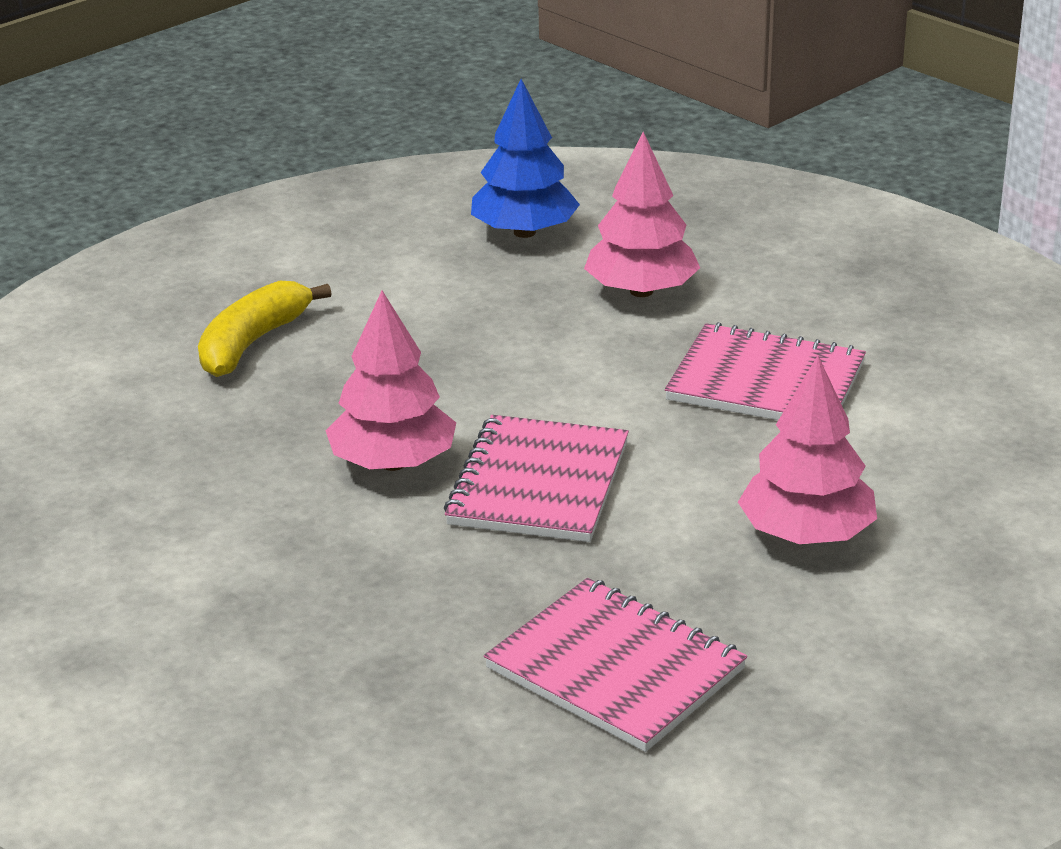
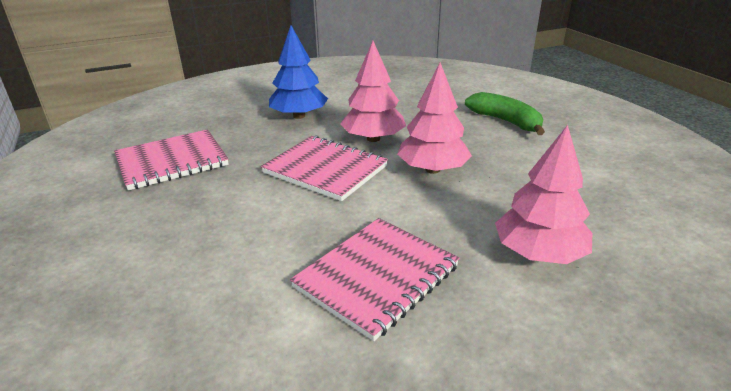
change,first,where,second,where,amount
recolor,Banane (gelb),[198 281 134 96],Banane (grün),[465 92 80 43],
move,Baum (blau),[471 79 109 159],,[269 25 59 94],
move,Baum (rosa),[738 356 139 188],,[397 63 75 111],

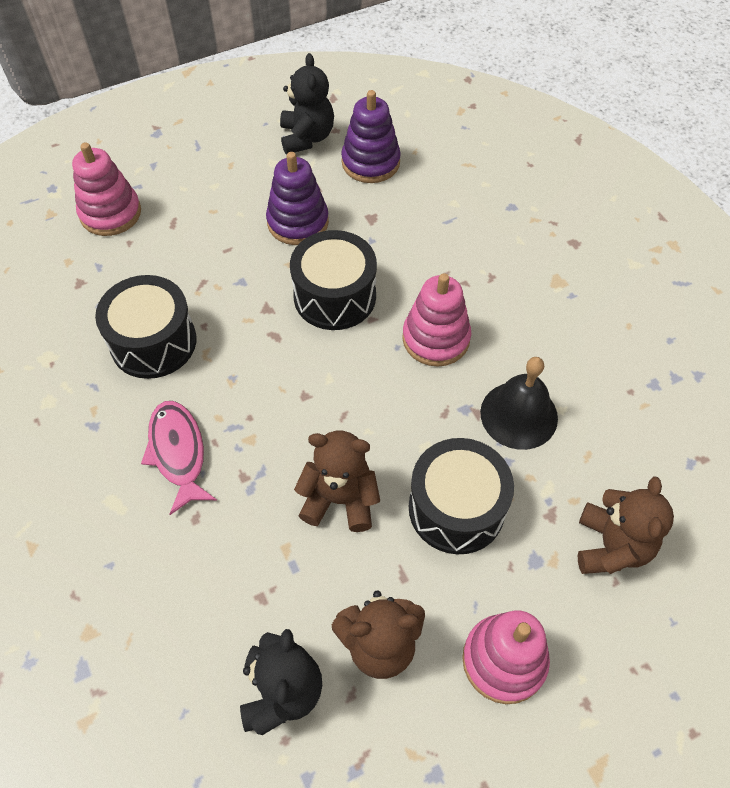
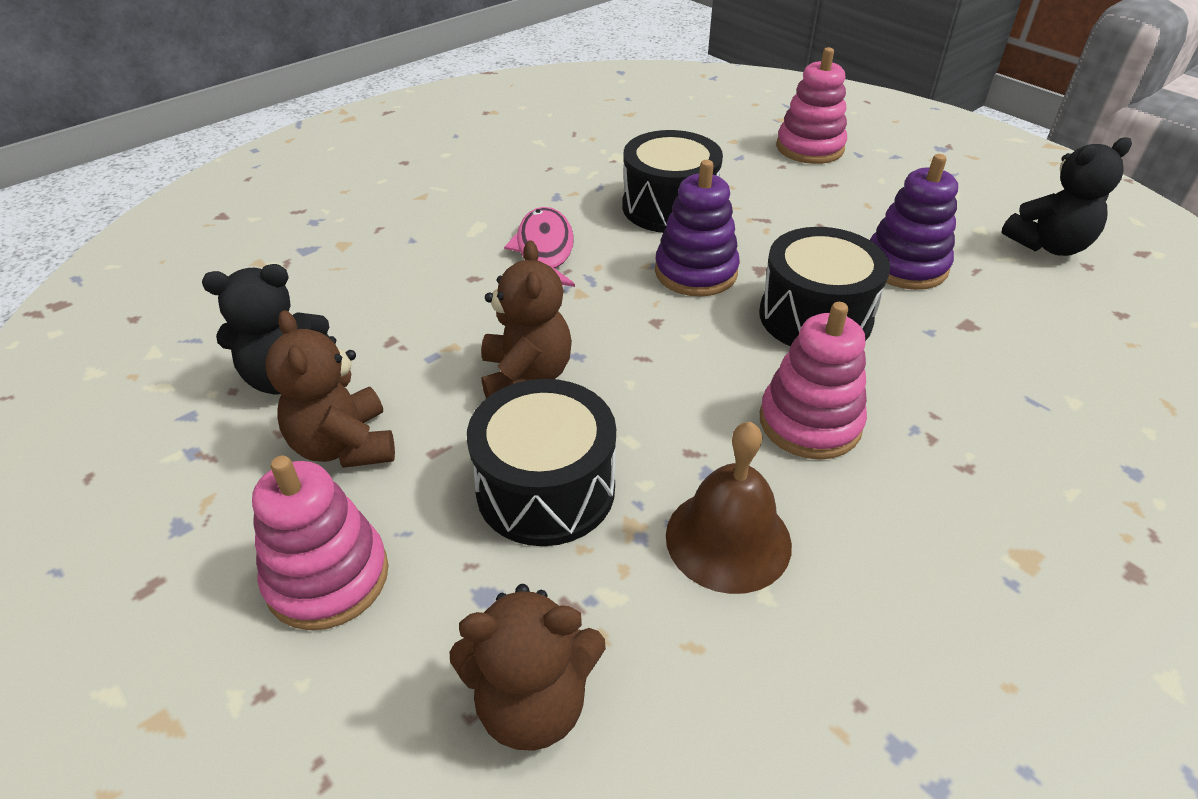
change,first,where,second,where,amount
rotate,Fisch (rosa),[141 401 76 114],,[504 207 71 80],60 degrees counterclockwise
move,Stapelspielzeug (lila),[341 90 60 93],,[655 160 85 137],
recolor,Glocke (schwarz),[480 357 78 93],Glocke (braun),[666 421 126 173],

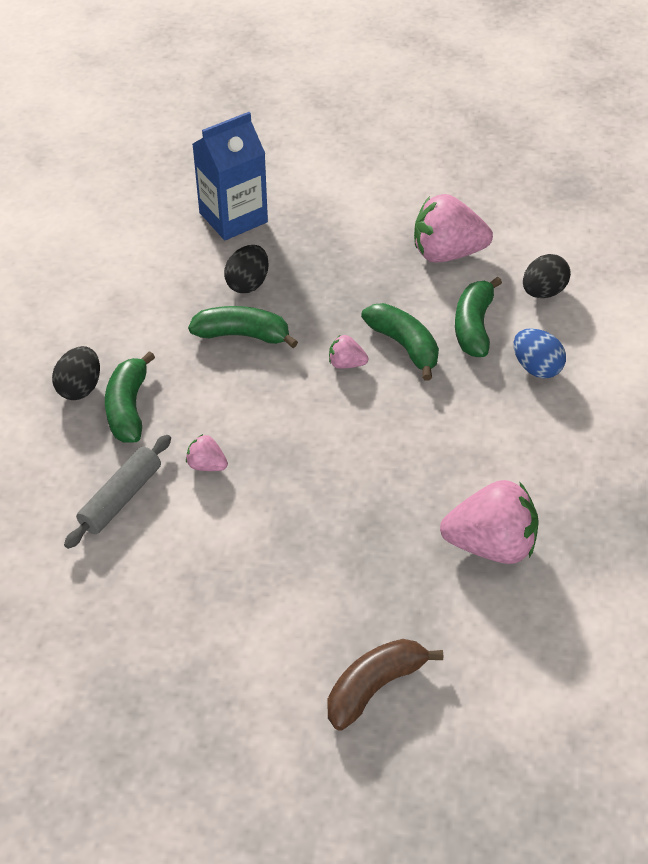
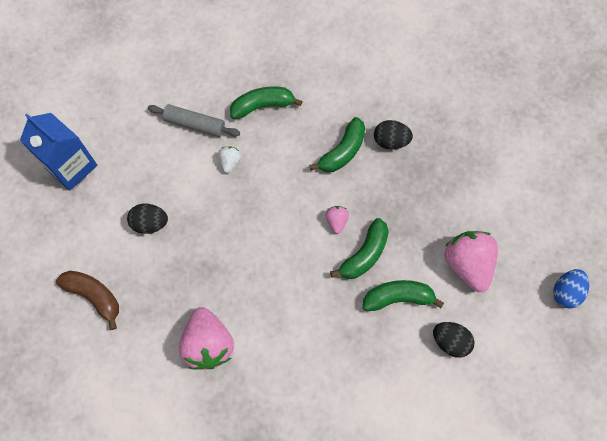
change,first,where,second,where,amount
move,Ei (schwarz),[52 346 48 54],,[127 204 41 30],
recolor,Erdbeere (rosa),[186 434 42 37],Erdbeere (weiß),[219 146 22 27],
rotate,Banane (grün),[188 306 110 42],,[309 117 56 55],45 degrees clockwise
move,Getränkekarton (blau),[192 112 76 128],,[20 113 77 78],
move,Ei (blau),[514 328 52 50],,[553 269 36 40],

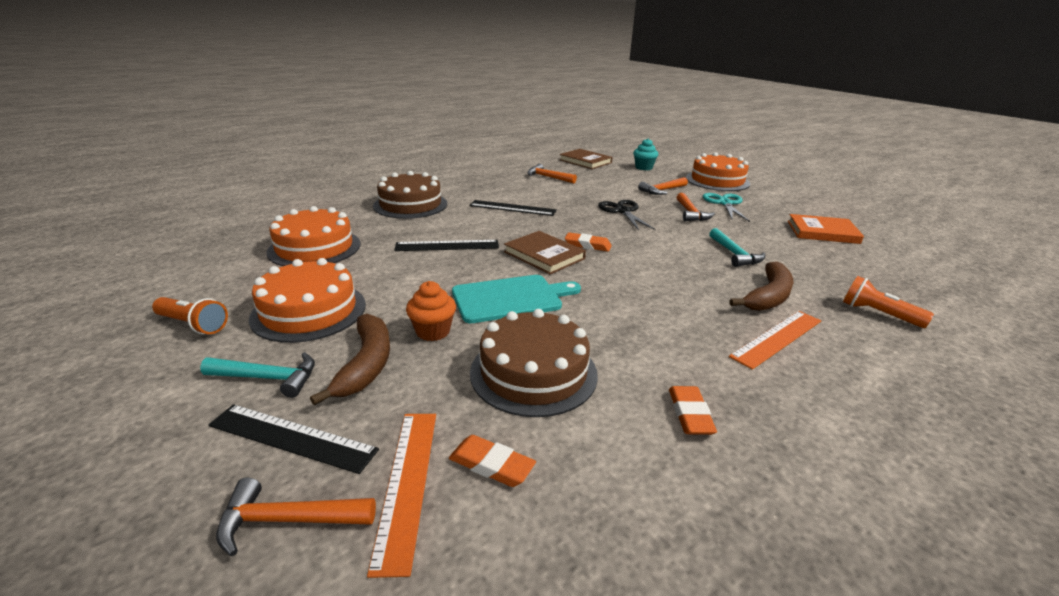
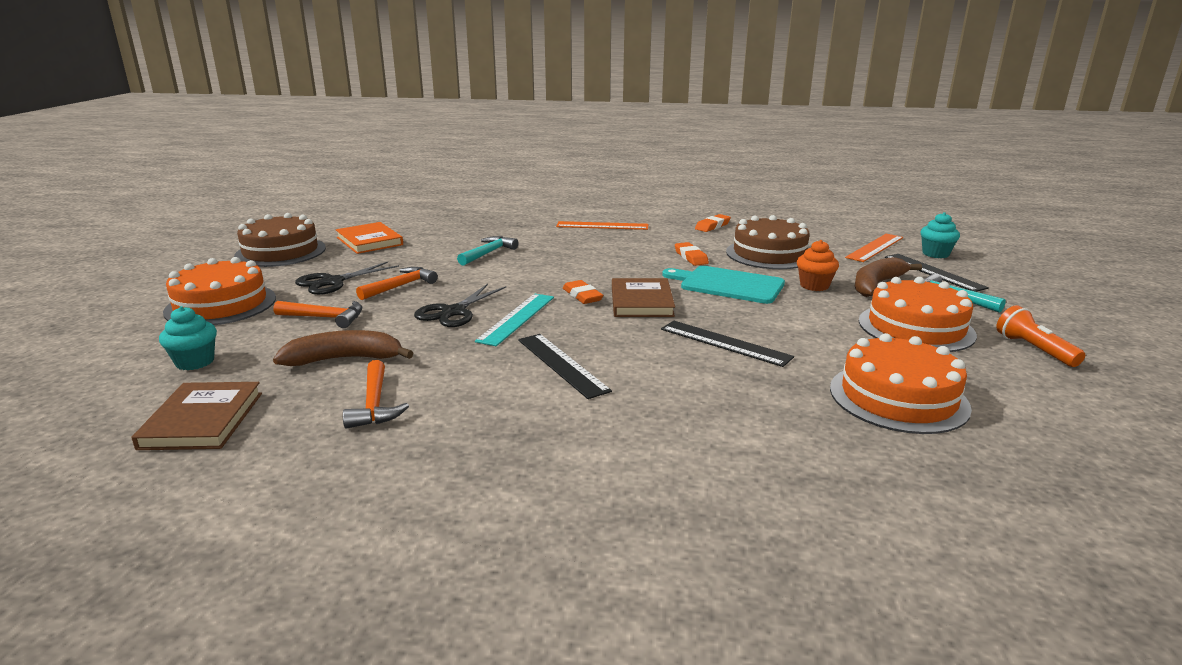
change,first,where,second,where,amount
replace,Hammer (orange),[216 478 160 78],Muffin (türkis),[920 212 40 46],
move,Kuchen (braun),[373 171 74 48],,[234 213 92 54],
move,Radiergummi (orange),[449 435 87 52],,[675 242 34 24],
recolor,Schere (türkis),[703 193 47 29],Schere (schwarz),[295 262 104 33],
move,Banane (braun),[729 262 64 49],,[273 330 140 36],
delete,Taschenlampe (orange),[843 276 91 52],,,
insert,,,Lineal (türkis),[475 293 79 53],

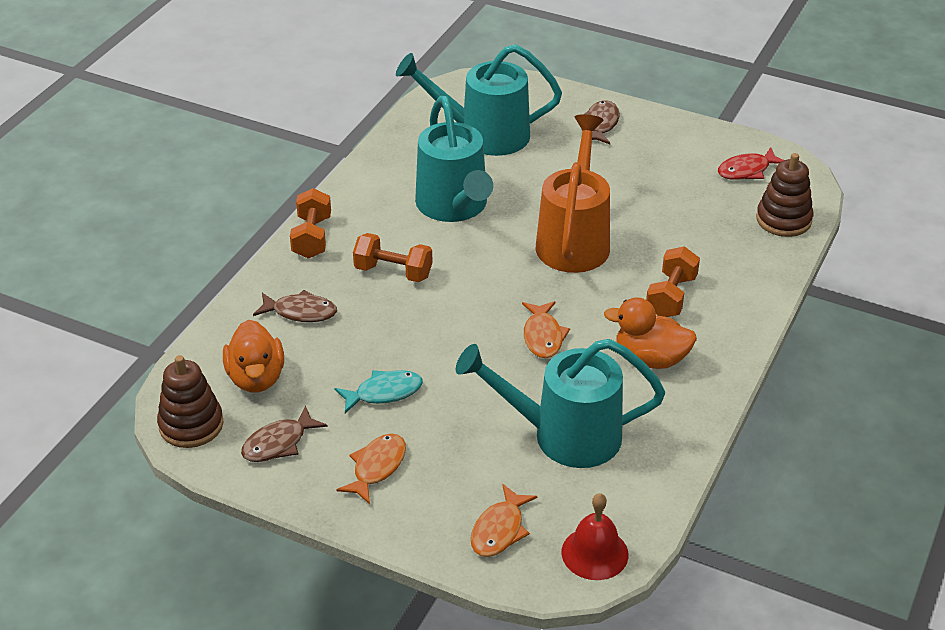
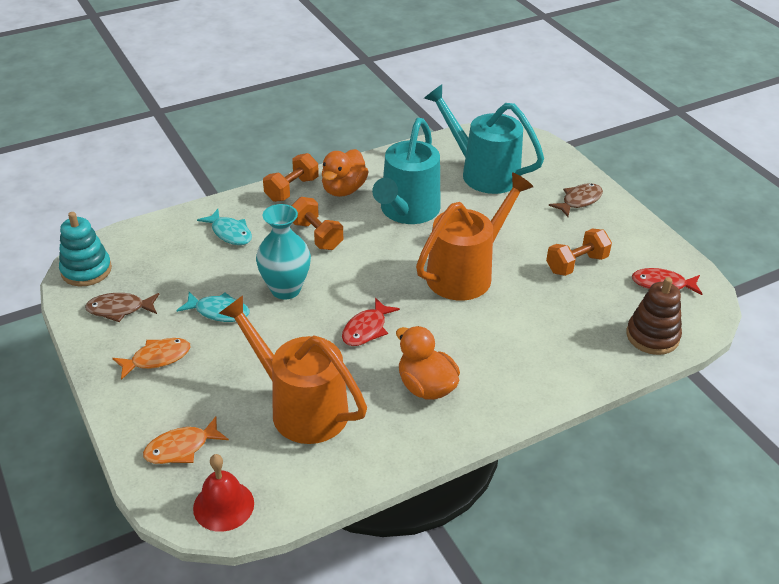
change,first,where,second,where,amount
recolor,Stapelspielzeug (braun),[157 355 66 93],Stapelspielzeug (türkis),[59 212 53 74],
move,Ente (orange),[223 320 61 72],,[322 149 47 48],
recolor,Fisch (braun),[253 290 84 32],Fisch (türkis),[197 209 55 36],
recolor,Gießkanne (türkis),[456 339 209 129],Gießkanne (orange),[218 295 149 149],
recolor,Fisch (orange),[522 301 48 57],Fisch (rot),[342 297 58 49],
move,Hantel (orange),[646 246 54 71],,[546 229 66 47],
insert,,,Vase (türkis),[256 204 55 96],

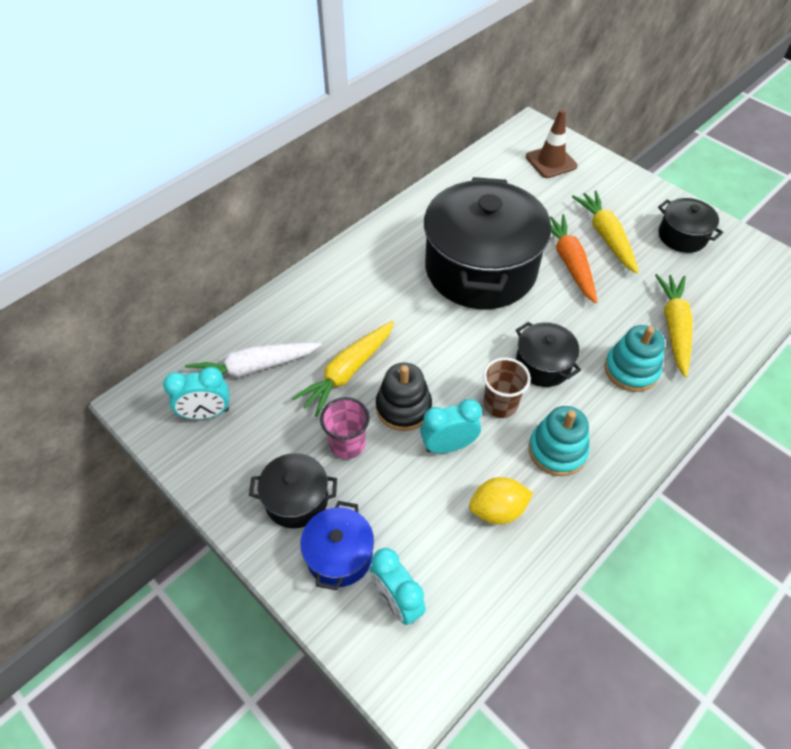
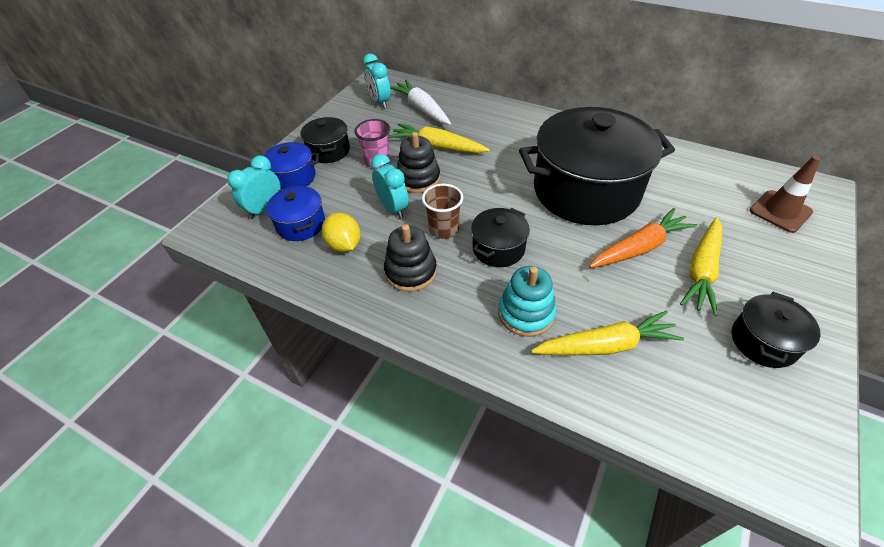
change,first,where,second,where,amount
recolor,Stapelspielzeug (türkis),[529 406 61 70],Stapelspielzeug (schwarz),[384 224 53 68],
rotate,Karotte (gelb),[572 190 67 84],,[680 217 42 99],150 degrees clockwise
insert,,,Kochtopf (blau),[266 186 59 55],

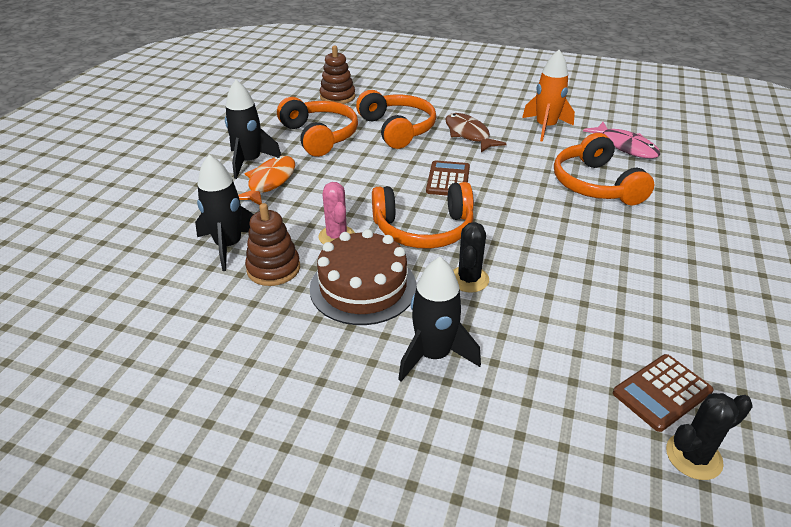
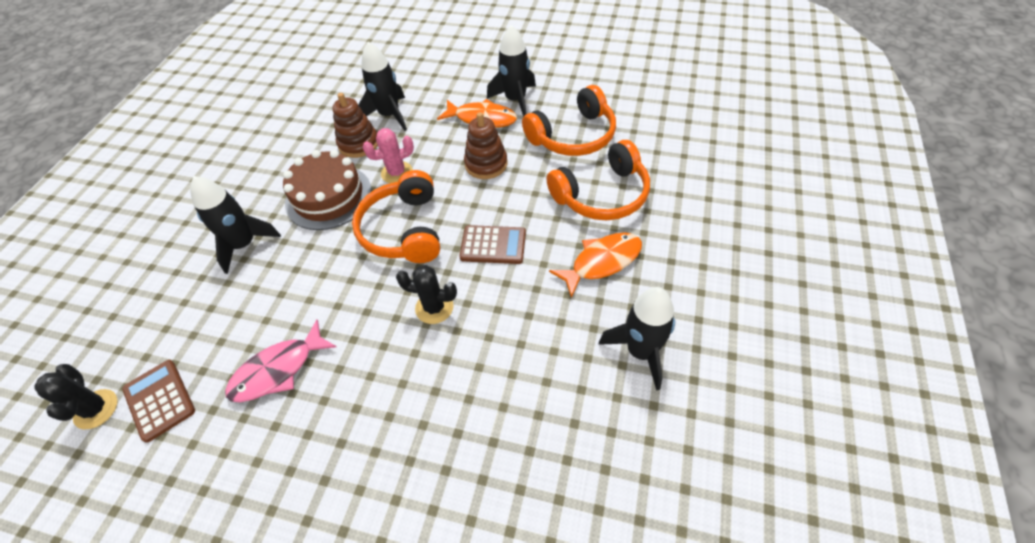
change,first,where,second,where,amount
move,Stapelspielzeug (braun),[320 46 36 58],,[464 112 44 67],
recolor,Fisch (braun),[445 113 62 39],Fisch (orange),[549 232 93 66],
move,Kaktus (schwarz),[453 222 36 71],,[396 265 61 59],
recolor,Rakete (orange),[522 50 53 92],Rakete (schwarz),[598 287 77 104],
delete,Kopfhörer (orange),[554 133 100 72],,,
move,Fisch (rosa),[583 122 77 37],,[225 320 111 82],

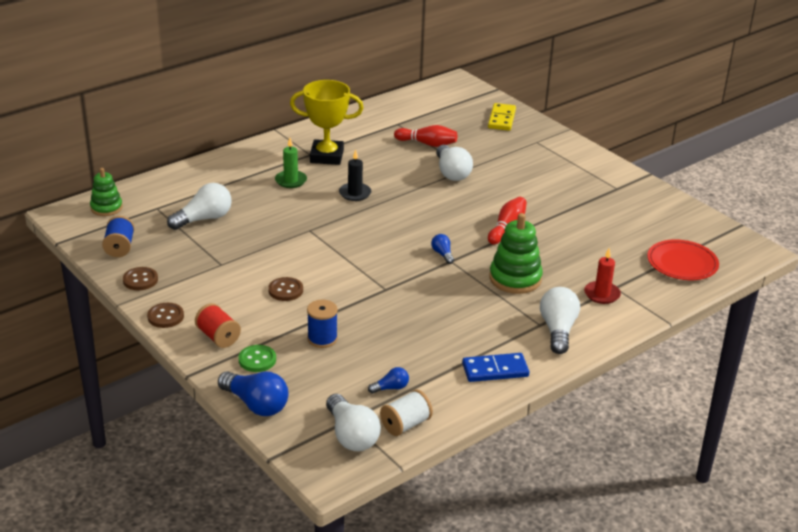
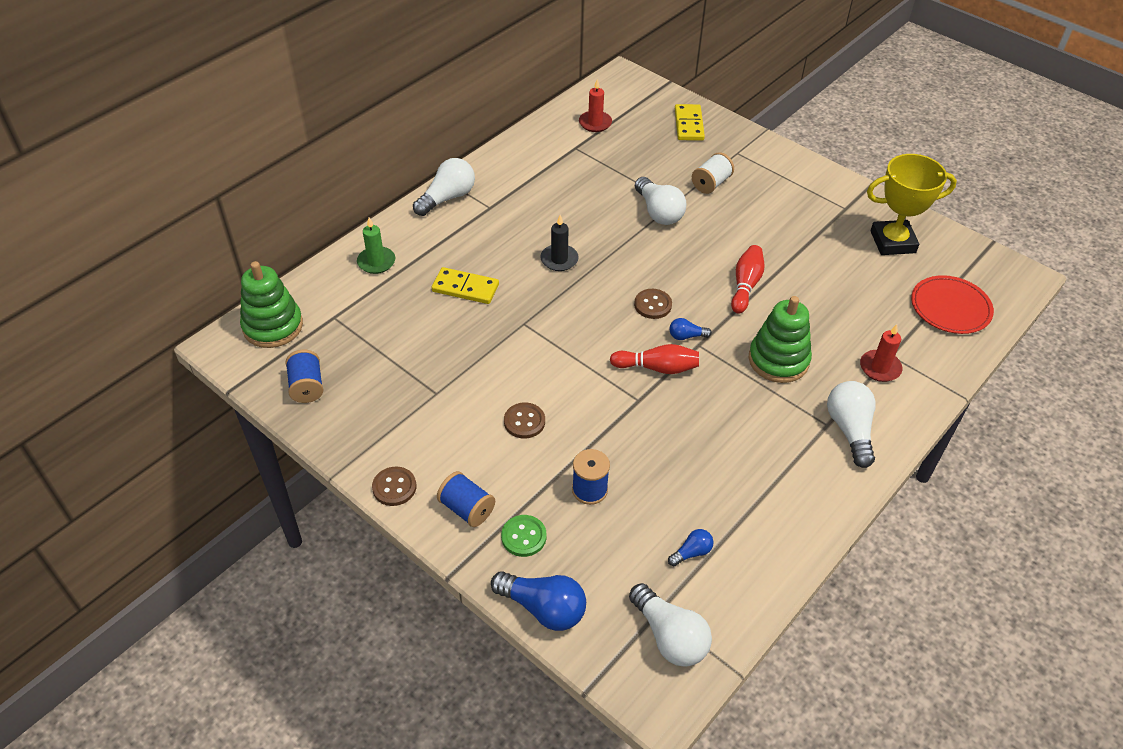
change,first,where,second,where,amount
resize,Stapelspielzeug (grün),[90 168 33 48],,[240 261 63 87],x1.56
move,Knopf (braun),[123 267 35 23],,[634 289 38 30],
move,Glühbirne (weiß),[167 183 65 47],,[413 158 62 58],
recolor,Garnrolle (rot),[195 303 46 45],Garnrolle (blau),[437 471 58 56],
move,Kerze (grün),[275 138 32 50],,[357 218 38 56],
move,Pokal (gelb),[290 80 74 85],,[867 154 90 101],
move,Garnrolle (weiß),[380 389 53 47],,[692 152 42 42],
move,Bowlingkegel (rot),[394 125 63 22],,[610 344 89 30],
rotate,Glühbirne (blau),[431 234 23 30],,[670 318 42 22],60 degrees counterclockwise
delete,Dominostein (blau),[462 353 67 29],,,
insert,,,Dominostein (gelb),[431 267 68 37],
insert,,,Kerze (rot),[579 79 33 53],

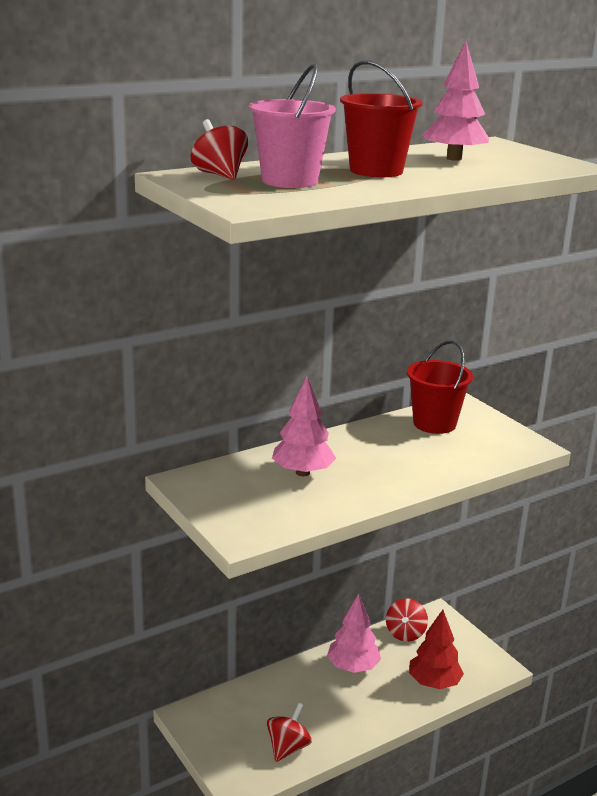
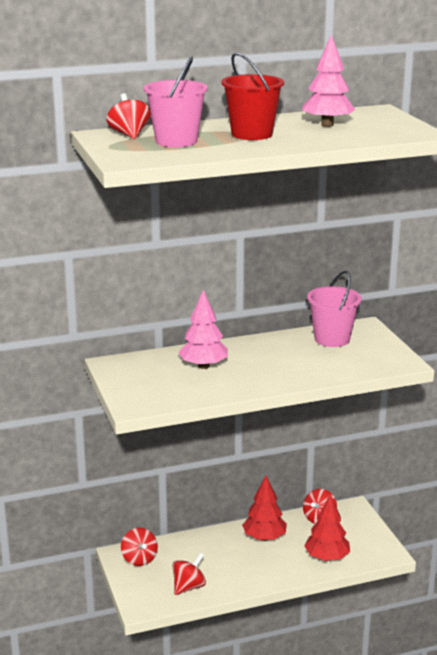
change,first,where,second,where,amount
recolor,Baum (rosa),[327 594 54 79],Baum (rot),[242 476 45 65],
recolor,Eimer (rot),[407 341 66 93],Eimer (rosa),[307 271 55 76],
insert,,,Kreisel (rot),[121 527 37 39],

